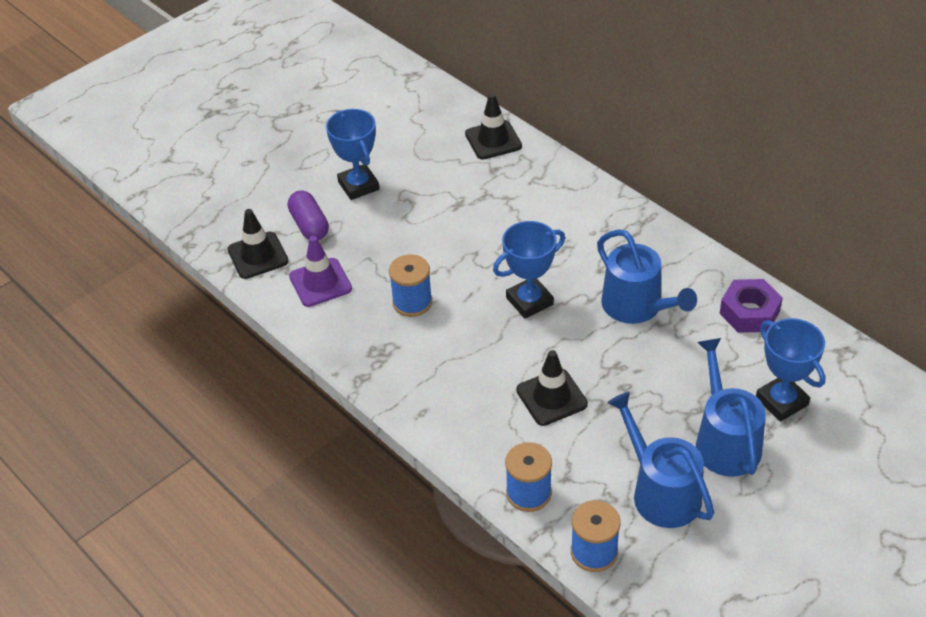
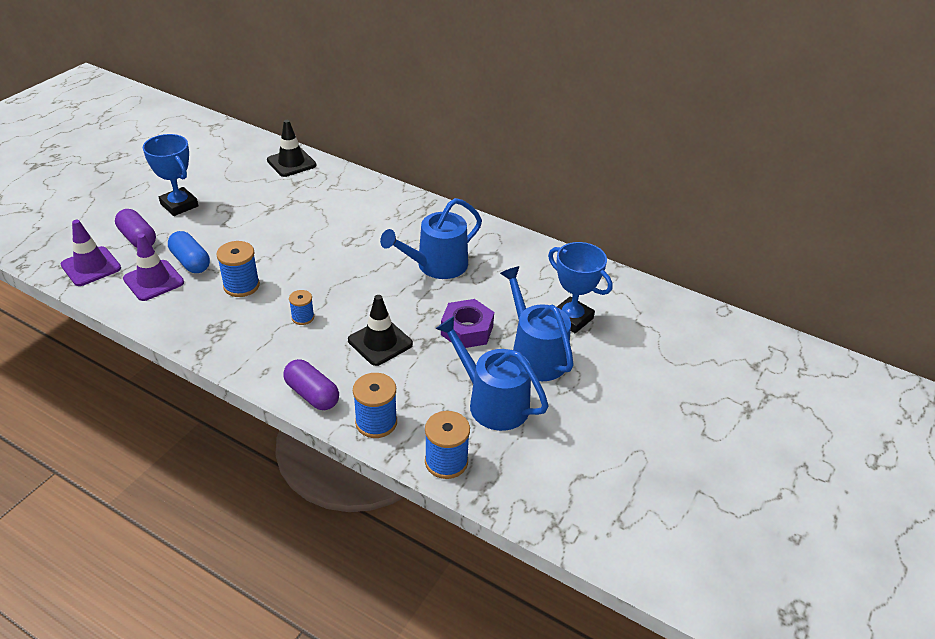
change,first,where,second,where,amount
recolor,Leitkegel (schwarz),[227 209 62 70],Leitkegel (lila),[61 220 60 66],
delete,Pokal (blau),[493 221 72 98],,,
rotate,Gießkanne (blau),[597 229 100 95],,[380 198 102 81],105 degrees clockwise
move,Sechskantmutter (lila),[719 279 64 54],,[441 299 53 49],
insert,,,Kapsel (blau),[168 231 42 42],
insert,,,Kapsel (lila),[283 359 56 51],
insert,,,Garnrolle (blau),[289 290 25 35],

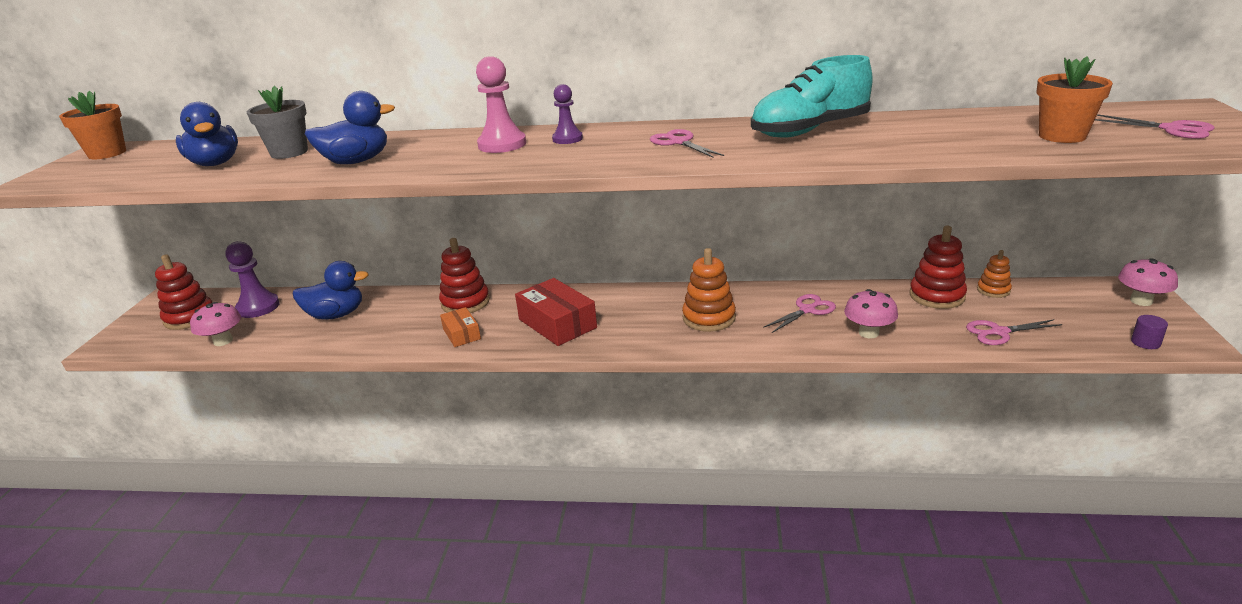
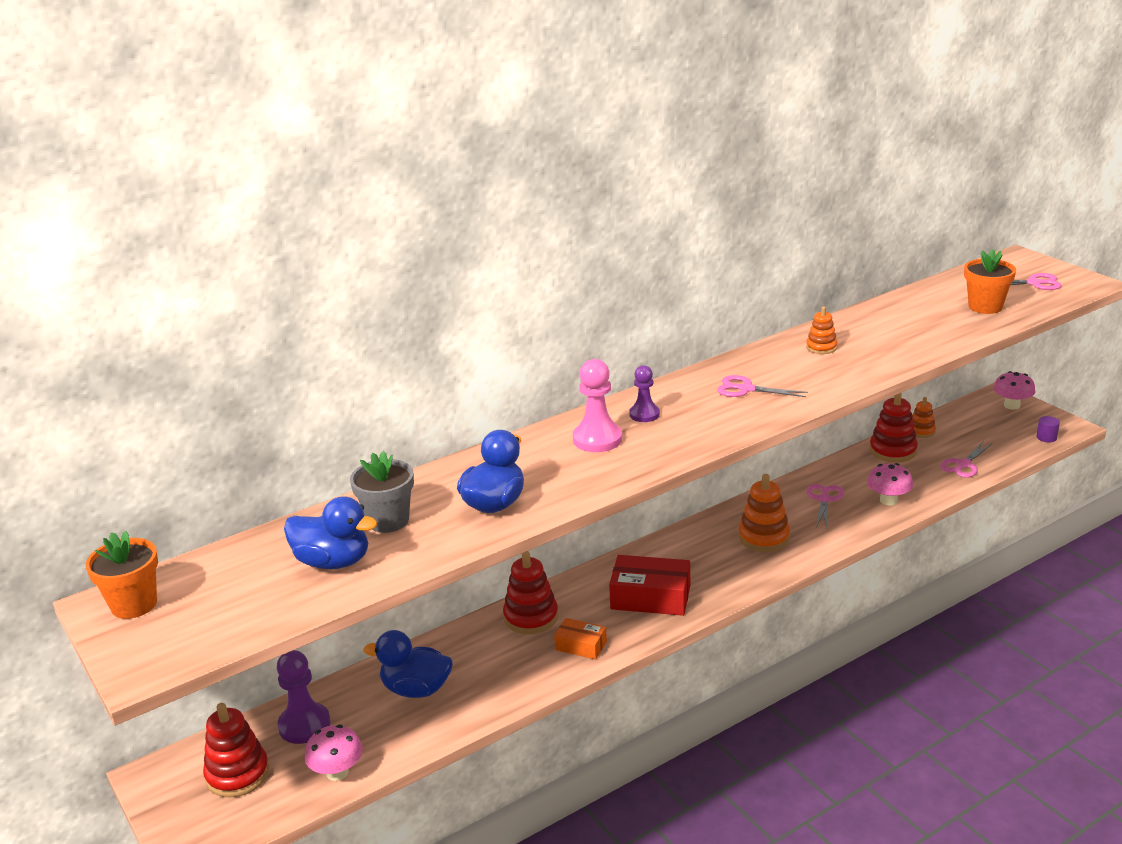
change,first,where,second,where,amount
rotate,Ente (blau),[293 261 76 59],,[363 630 90 68],120 degrees counterclockwise
replace,Schuh (türkis),[751 55 122 83],Stapelspielzeug (orange),[806 307 32 47],

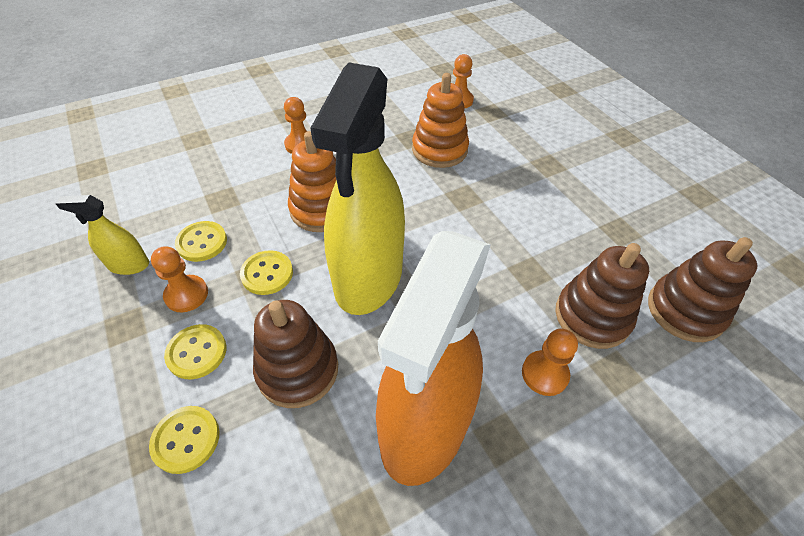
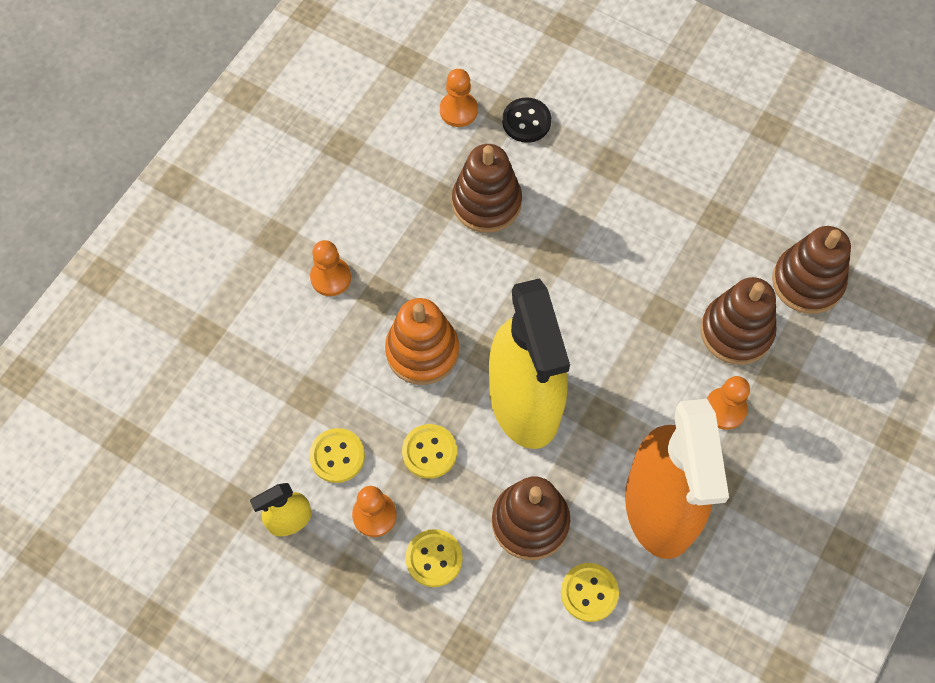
change,first,where,second,where,amount
move,Knopf (gelb),[149 406 71 68],,[561 563 58 59],
recolor,Stapelspielzeug (orange),[412 73 57 95],Stapelspielzeug (braun),[452 144 70 89],
insert,,,Knopf (schwarz),[502 97 49 46],

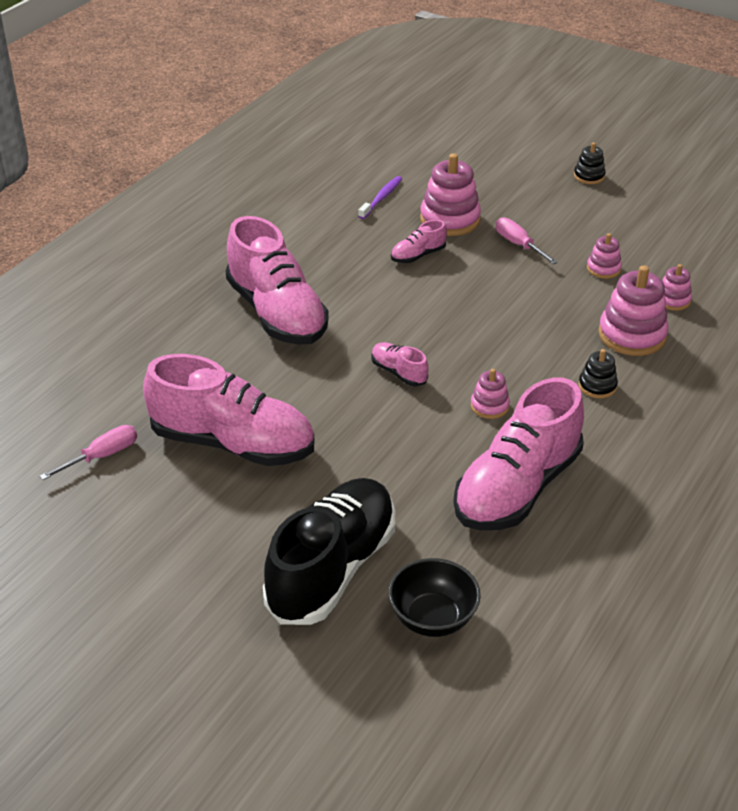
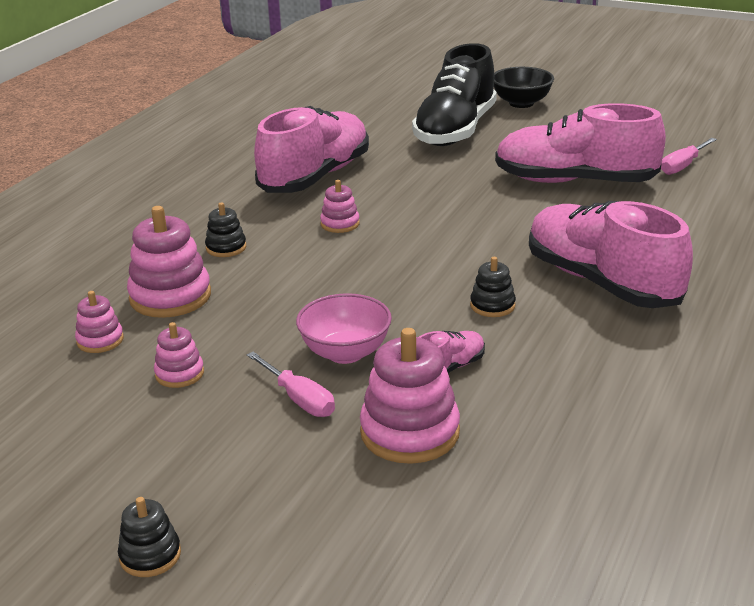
change,first,where,second,where,amount
delete,Zahnbürste (lila),[358 176 44 43],,,
delete,Schuh (rosa),[371 342 58 44],,,
move,Schüssel (schwarz),[388 558 93 79],,[494 67 60 41],
insert,,,Schüssel (rosa),[296 293 96 71],
insert,,,Stapelspielzeug (schwarz),[470 257 46 60],

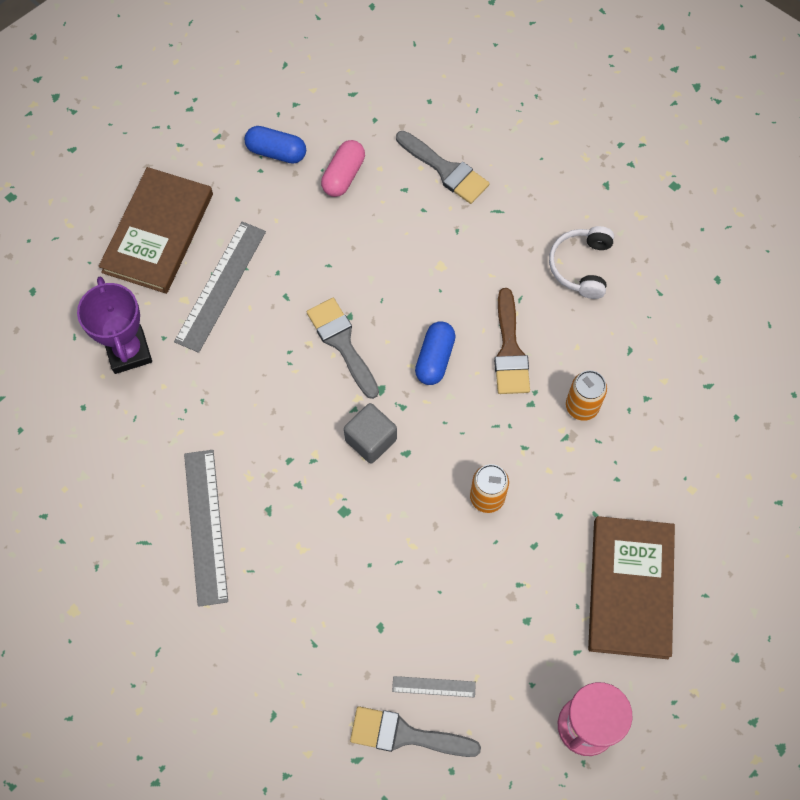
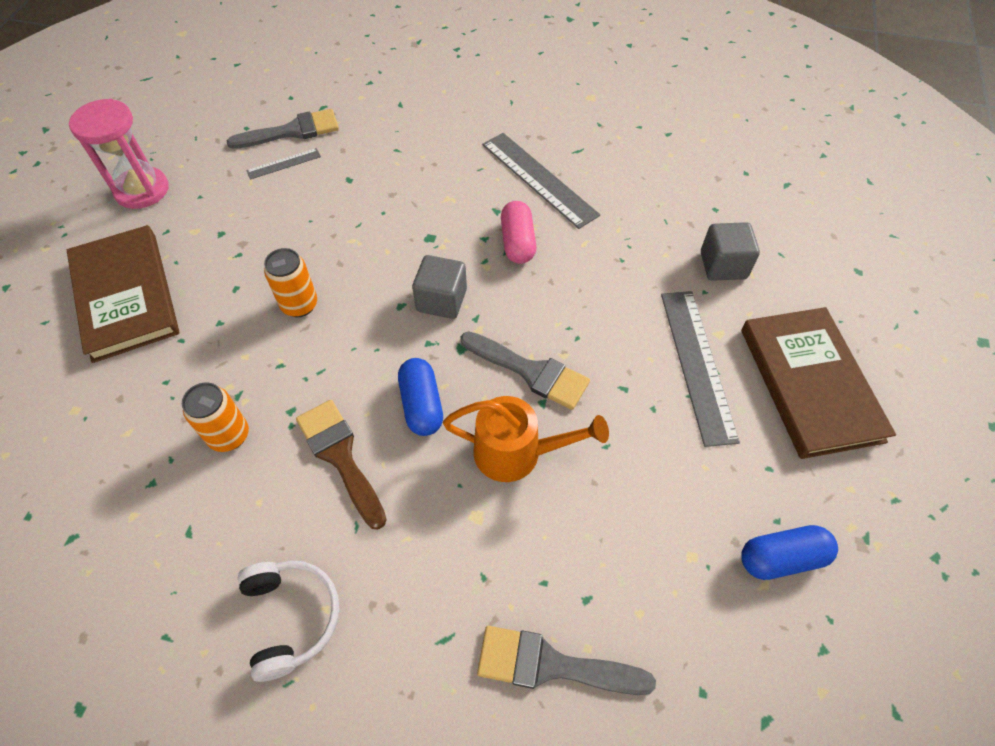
change,first,where,second,where,amount
replace,Pokal (lila),[77 276 75 98],Kubus (grau),[701 222 59 59],
move,Kapsel (rosa),[321 140 44 57],,[501 201 35 63],
insert,,,Gießkanne (orange),[443 396 166 86],

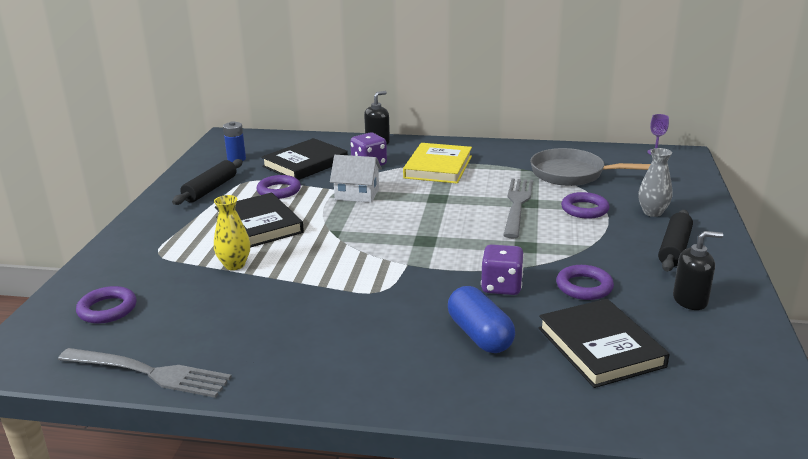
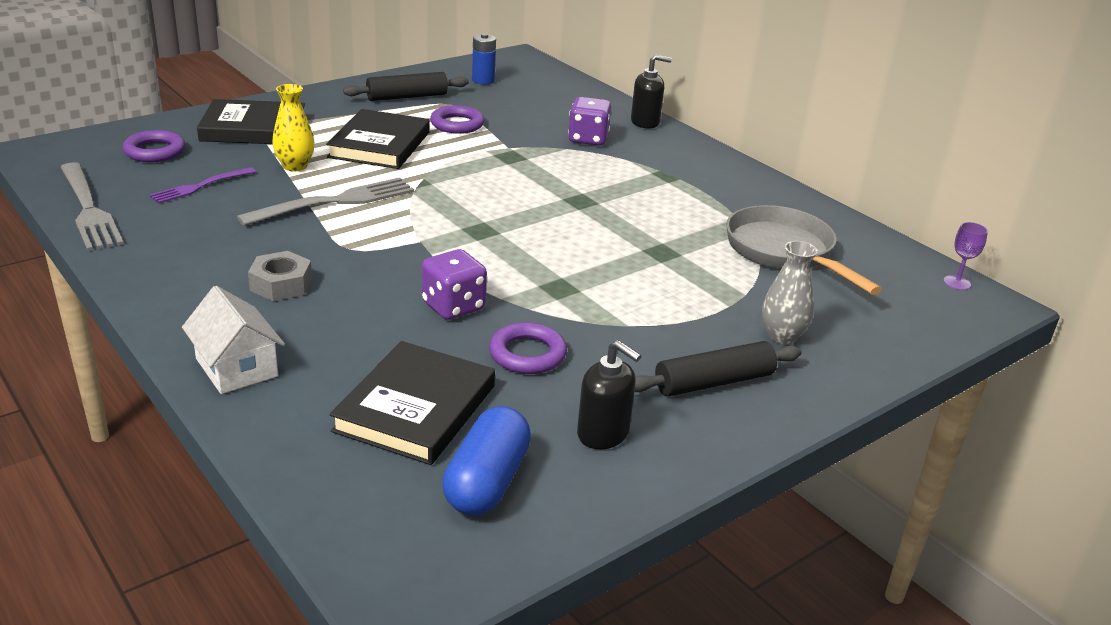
change,first,where,second,where,amount
move,Buch (schwarz),[261 138 87 42],,[197 99 108 45],
move,Haus (weiß),[330 155 52 48],,[182 286 103 108],
delete,Buch (gelb),[403 143 69 41],,,
move,Kapsel (blau),[448 286 67 67],,[442 406 89 110],
move,Gabel (grau),[503 179 30 59],,[237 177 177 49],
delete,Ring (lila),[561 192 49 27],,,
insert,,,Gabel (lila),[149 167 107 37],
insert,,,Sechskantmutter (grau),[248 251 64 50],

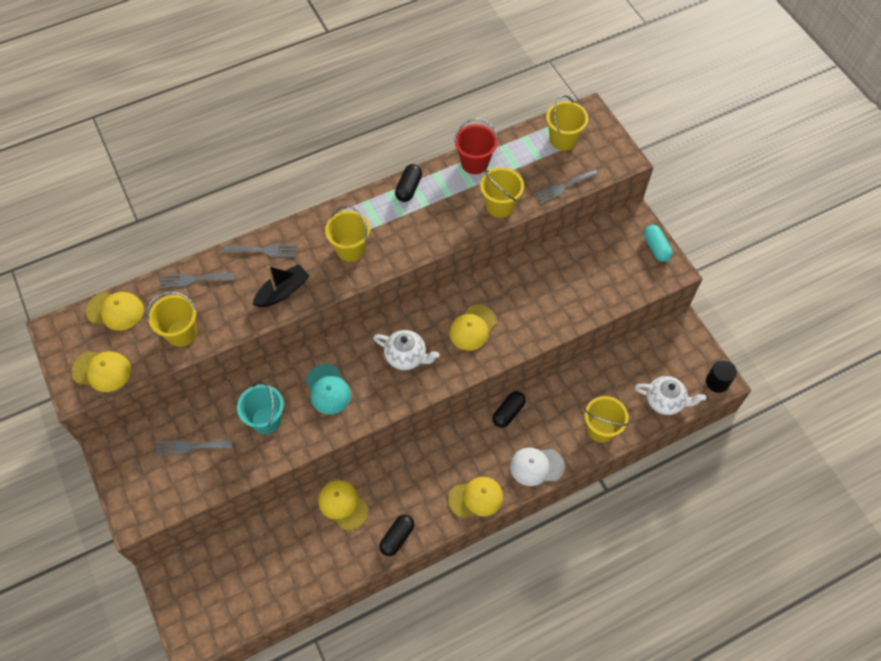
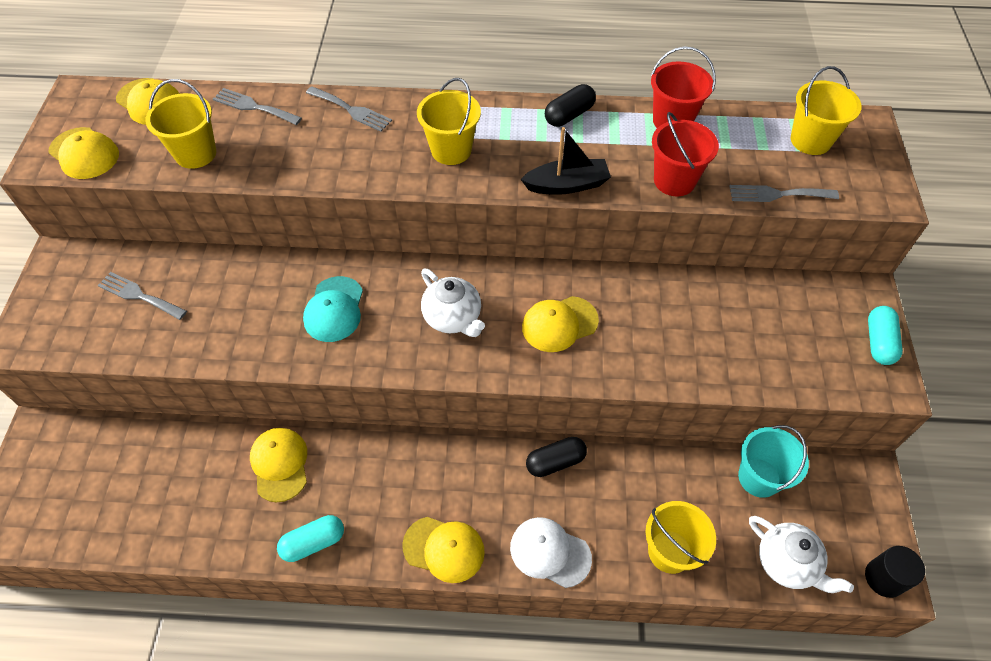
change,first,where,second,where,amount
move,Eimer (türkis),[237 382 47 52],,[738 425 71 73],
move,Boot (schwarz),[252 264 57 43],,[521 127 90 68],
recolor,Kapsel (schwarz),[379 514 35 42],Kapsel (türkis),[277 515 67 47],
recolor,Eimer (gelb),[480 167 44 51],Eimer (rot),[652 112 67 84],

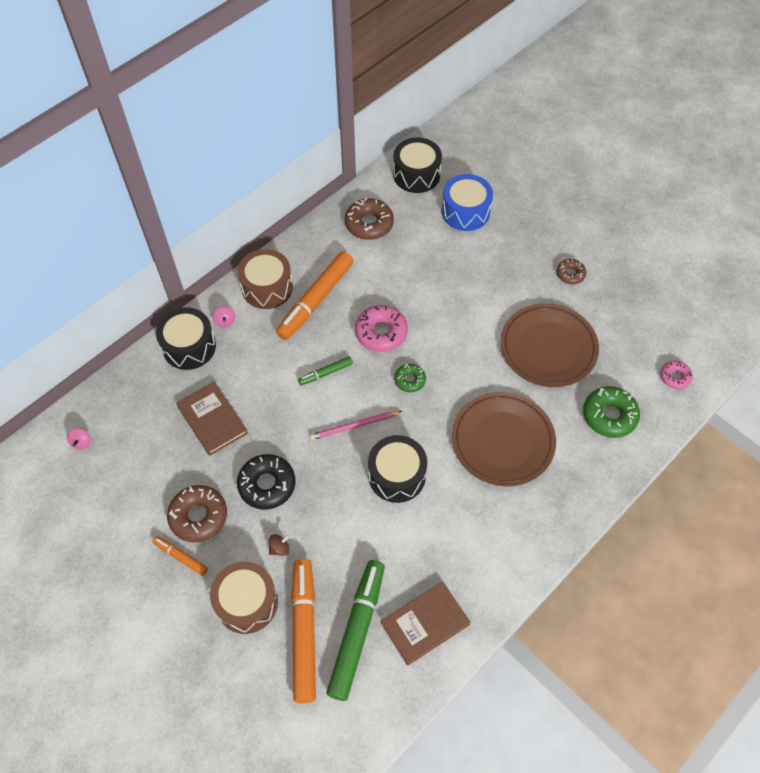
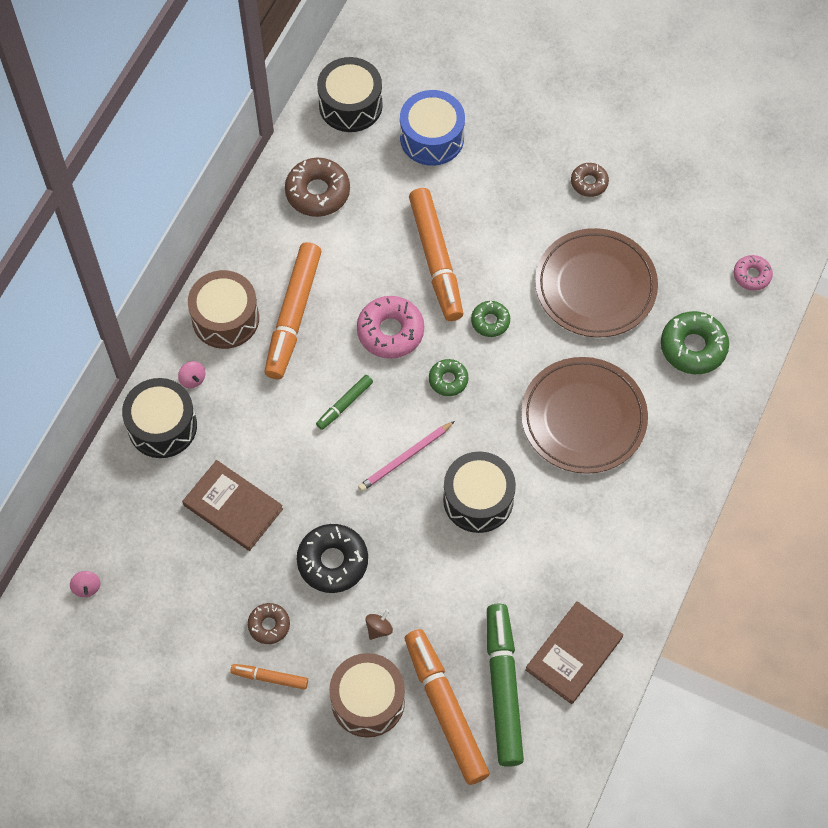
change,first,where,second,where,amount
resize,Donut (braun),[167 485 60 57],,[248 603 42 41],x0.58
insert,,,Filzstift (orange),[409 188 54 133],
insert,,,Donut (grün),[471 301 39 36],

